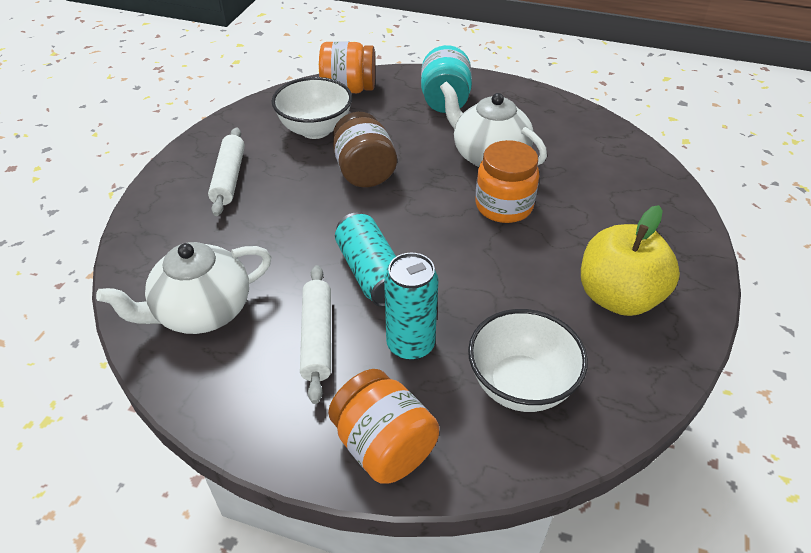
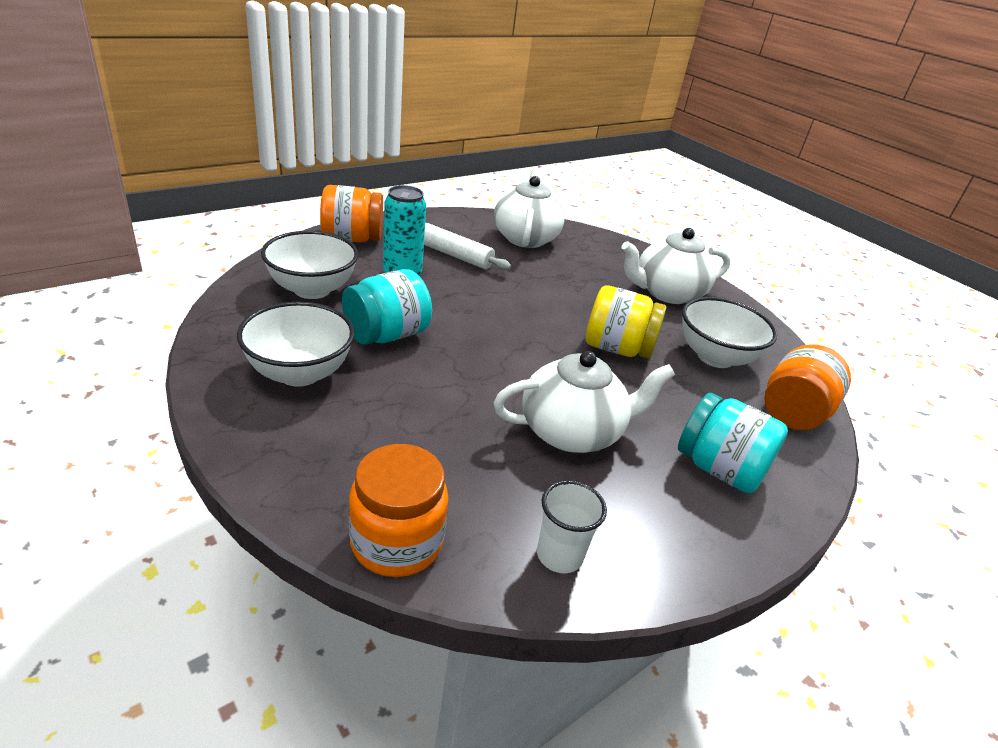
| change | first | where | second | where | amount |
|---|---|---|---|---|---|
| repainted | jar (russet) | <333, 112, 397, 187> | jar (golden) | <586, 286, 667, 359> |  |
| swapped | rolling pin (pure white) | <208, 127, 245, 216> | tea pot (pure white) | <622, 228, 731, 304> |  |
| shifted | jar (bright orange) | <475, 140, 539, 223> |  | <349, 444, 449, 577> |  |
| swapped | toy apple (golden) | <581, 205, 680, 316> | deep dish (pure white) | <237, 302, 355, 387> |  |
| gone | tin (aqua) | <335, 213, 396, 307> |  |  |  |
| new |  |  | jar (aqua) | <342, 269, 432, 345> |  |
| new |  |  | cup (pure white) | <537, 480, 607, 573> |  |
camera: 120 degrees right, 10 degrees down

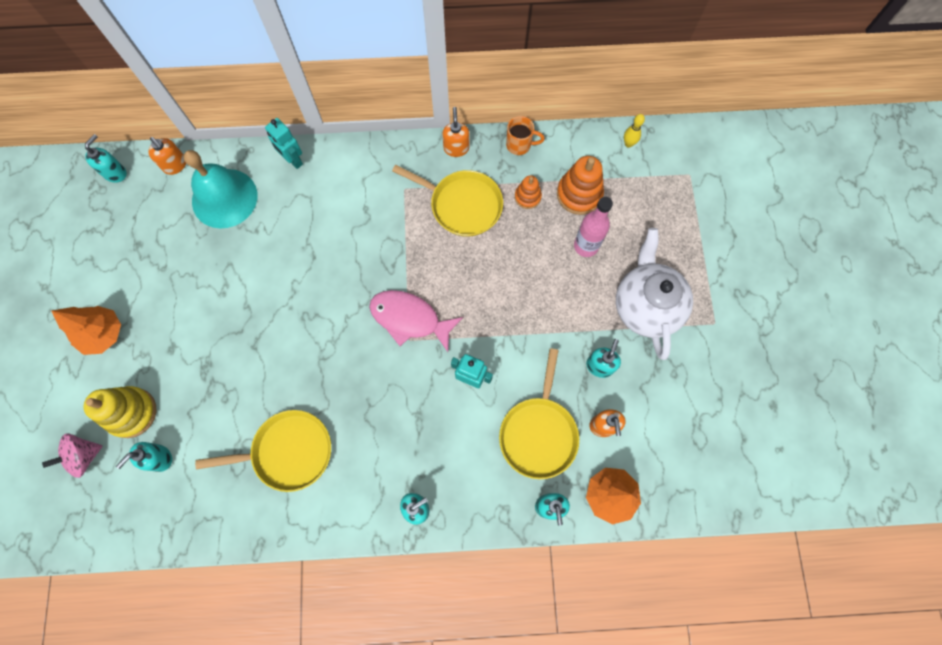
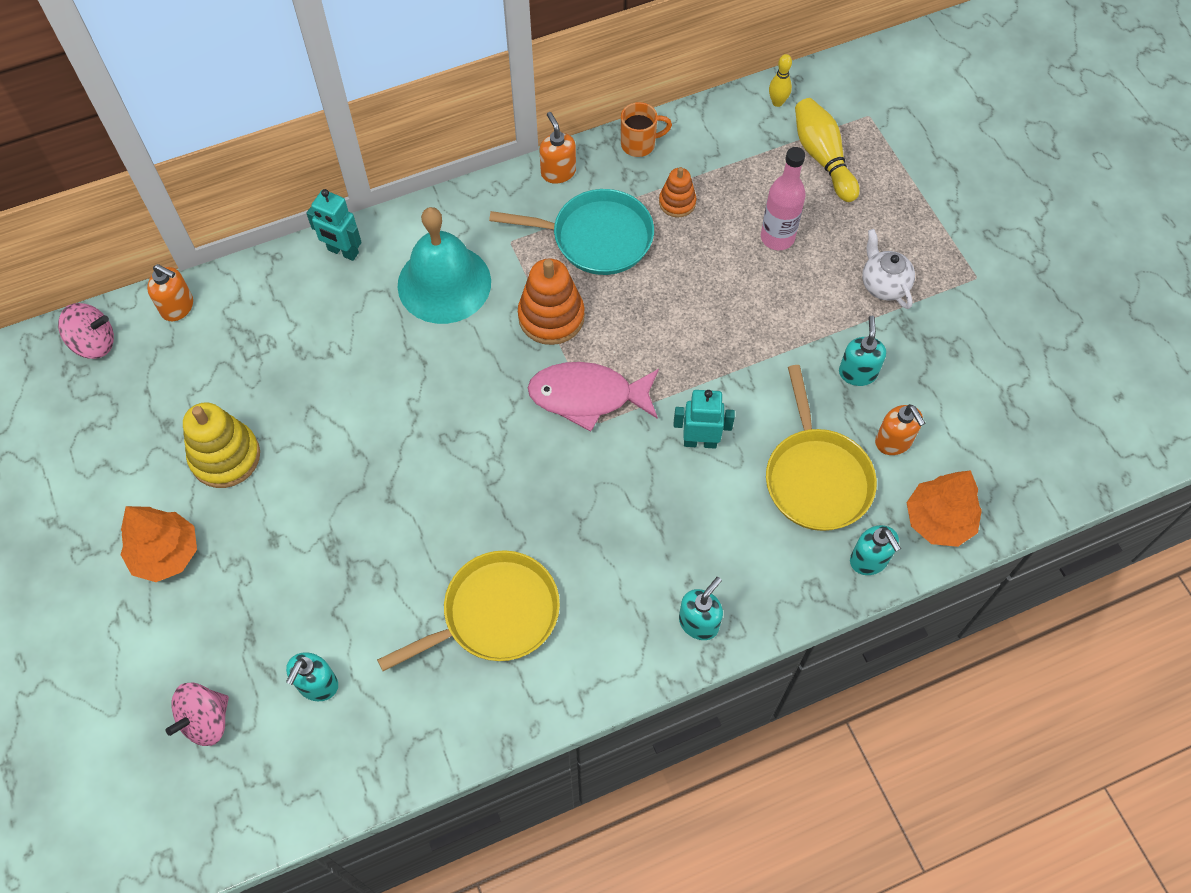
| change | first | where | second | where | amount |
|---|---|---|---|---|---|
| swapped | soap pump (aqua) | <85, 134, 127, 183> | spinning top (rosy) | <58, 303, 114, 359> |  |
| shifted | school bell (aqua) | <184, 150, 257, 229> |  | <398, 207, 491, 324> |  |
| shifted | stacking rings (bright orange) | <557, 156, 604, 215> |  | <518, 259, 585, 345> |  |
| repainted | skillet (golden) | <392, 165, 503, 237> | skillet (aqua) | <489, 189, 654, 275> |  |
| scaled | tea pot (pure white) | <616, 228, 693, 360> |  | <862, 229, 915, 309> | x0.52 |
| shifted | stacking rings (golden) | <84, 386, 157, 438> |  | <183, 402, 260, 488> |  |
| new |  |  | bowling pin (golden) | <795, 98, 859, 202> |  |
camera: 20 degrees left, 10 degrees down

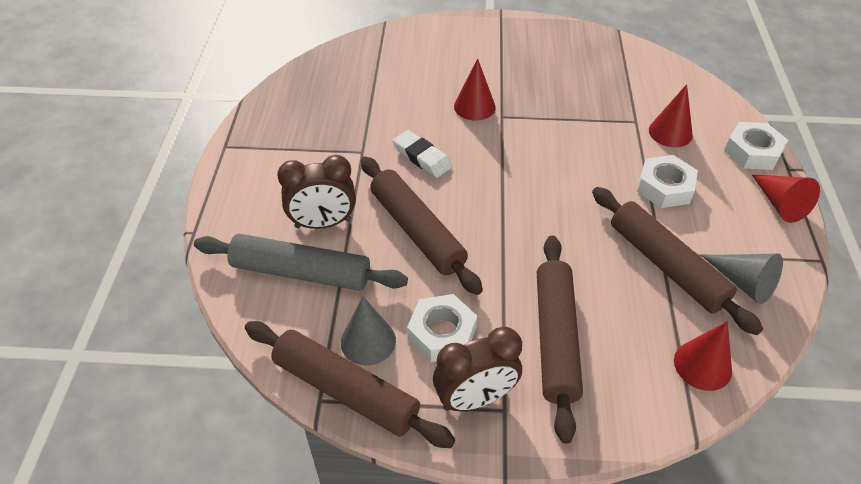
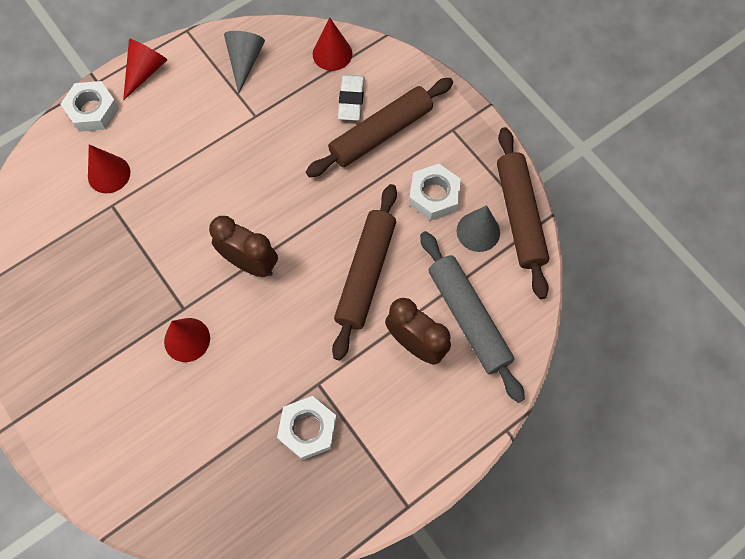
| change | first | where | second | where | amount |
|---|---|---|---|---|---|
| shifted | gum eraser (pure white) | <393, 130, 452, 178> |  | <338, 74, 364, 121> |  |
| shifted | nut (pure white) | <637, 155, 698, 208> |  | <277, 396, 337, 460> |  |
| gone | rolling pin (russet) | <592, 187, 763, 335> |  |  |  |
| shifted | clock (russet) | <433, 327, 522, 411> |  | <209, 216, 278, 277> |  |
camera: 130 degrees left, 20 degrees up

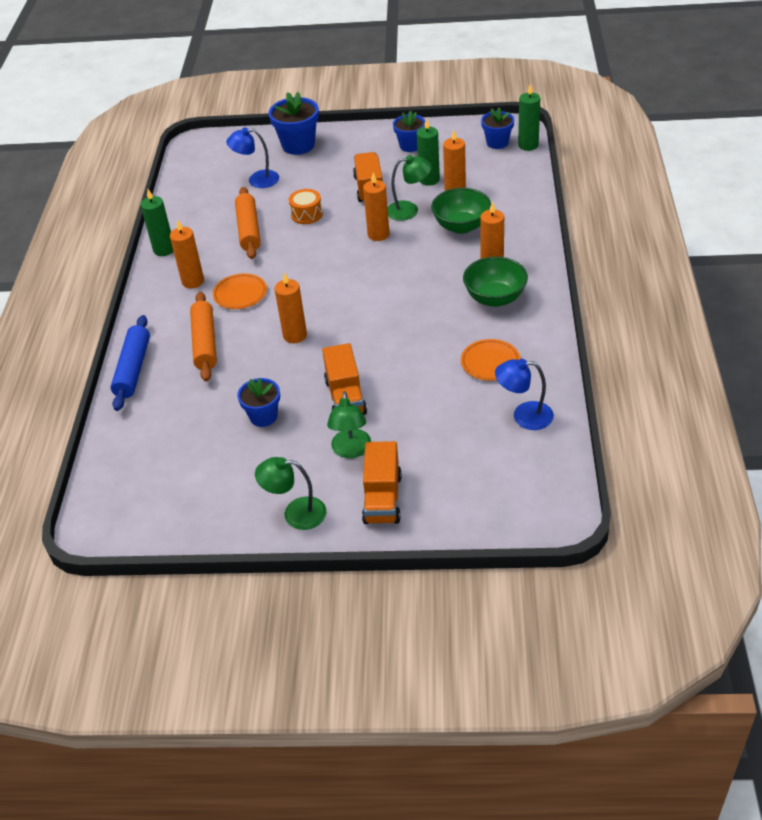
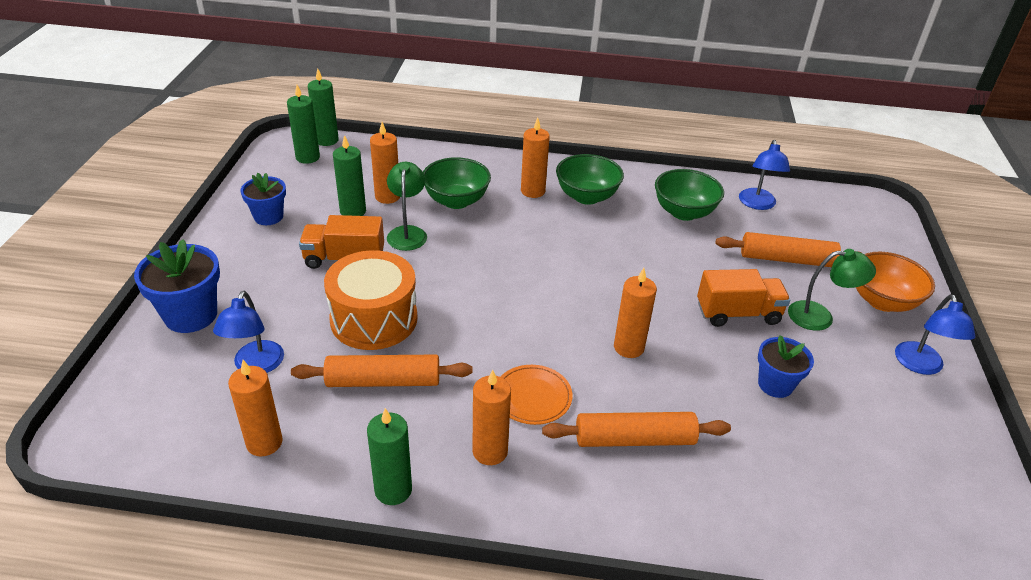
| change | first | where | second | where | amount |
|---|---|---|---|---|---|
| swapped | plant pot (blue) | <481, 107, 514, 149> | candle (emerald) | <287, 85, 320, 164> |  |
| shifted | candle (bright orange) | <363, 173, 390, 241> |  | <228, 360, 283, 457> |  |
| scaled | snare drum (bright orange) | <289, 189, 323, 224> |  | <324, 250, 418, 350> | x1.91 |
| gone | rolling pin (blue) | <110, 315, 150, 411> |  |  |  |
| swapped | dinner plate (bright orange) | <461, 339, 521, 381> | deep dish (emerald) | <655, 169, 724, 221> |  |
| swapped | lorry (bright orange) | <362, 441, 402, 524> | deep dish (bright orange) | <856, 252, 935, 312> |  |
| repainted | lamp (emerald) | <255, 457, 327, 530> | lamp (blue) | <895, 294, 975, 375> |  |
| new |  |  | rolling pin (bright orange) | <715, 232, 858, 267> |  |
camera: 90 degrees left, 5 degrees down

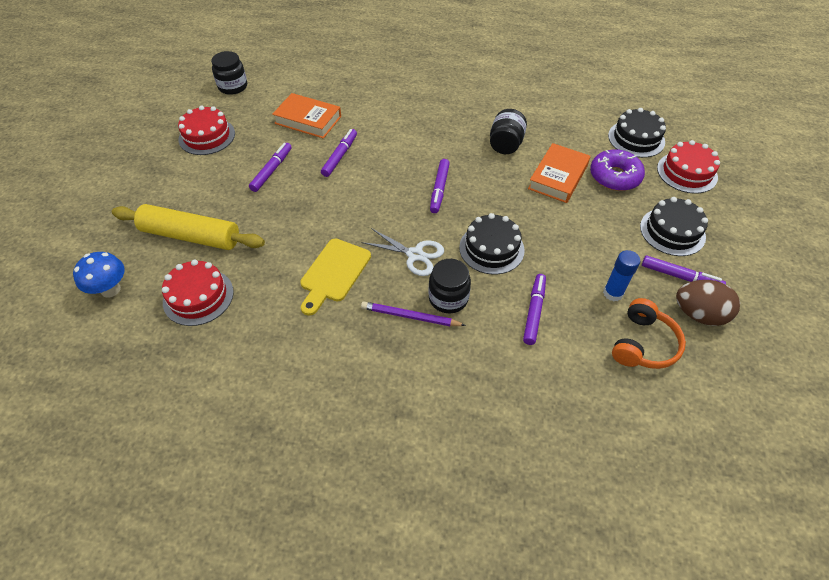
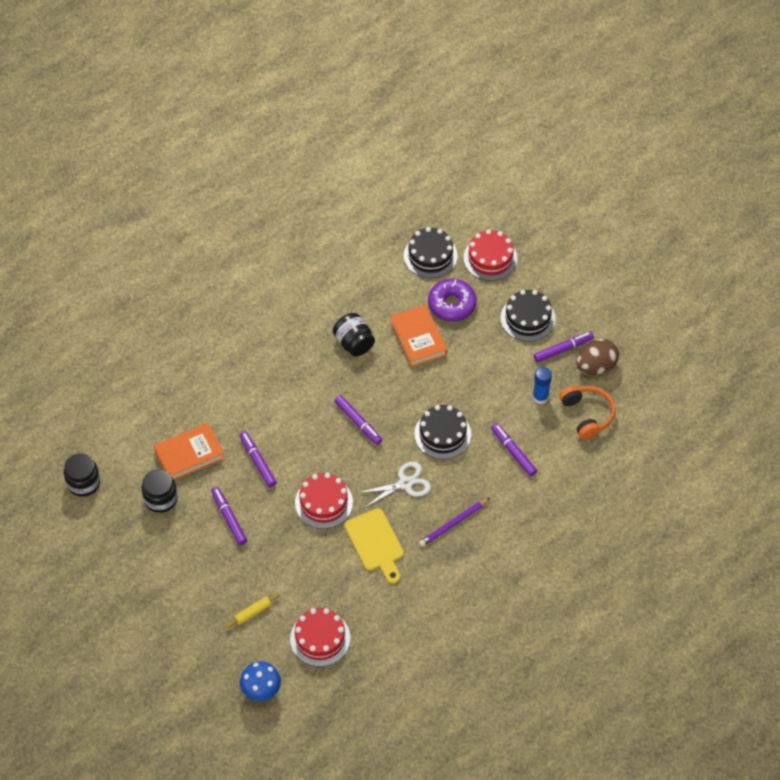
| change | first | where | second | where | amount |
|---|---|---|---|---|---|
| shifted | cake (crimson) | <178, 105, 235, 155> |  | <295, 473, 353, 529> |  |
| scaled | rolling pin (golden) | <112, 204, 265, 250> |  | <226, 593, 279, 628> | x0.41 |
| shifted | jar (black) | <428, 259, 471, 313> |  | <142, 469, 178, 513> |  |
camera: 50 degrees left, 5 degrees up

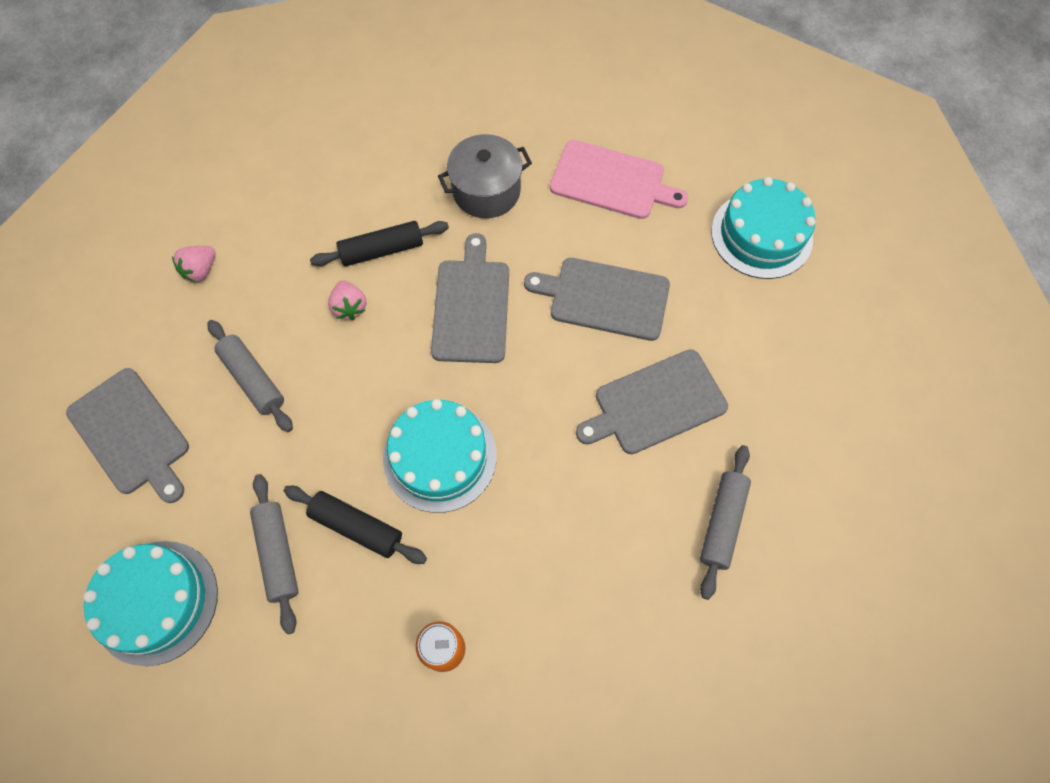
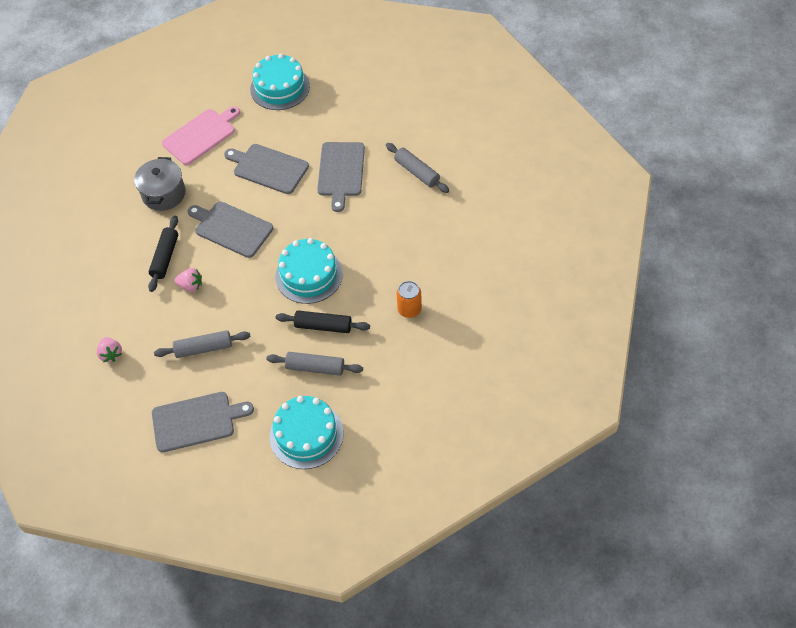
| change | first | where | second | where | amount |
|---|---|---|---|---|---|
| rotated | bread board (ash-grey) | <524, 258, 670, 341> |  | <224, 144, 309, 194> | 75 degrees clockwise |
| rotated | rolling pin (black) | <284, 486, 427, 564> |  | <276, 311, 370, 333> | 45 degrees clockwise |
camera: 60 degrees left, 10 degrees down

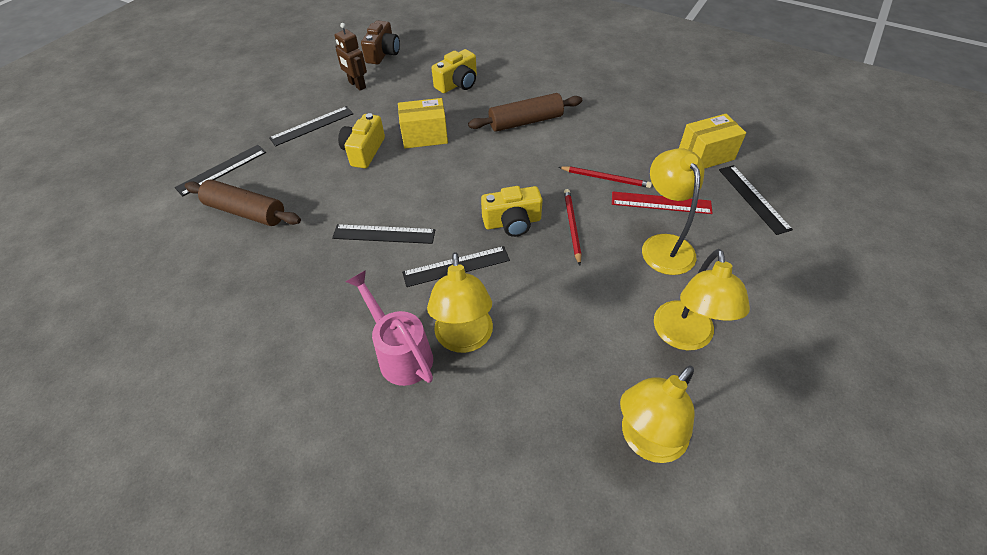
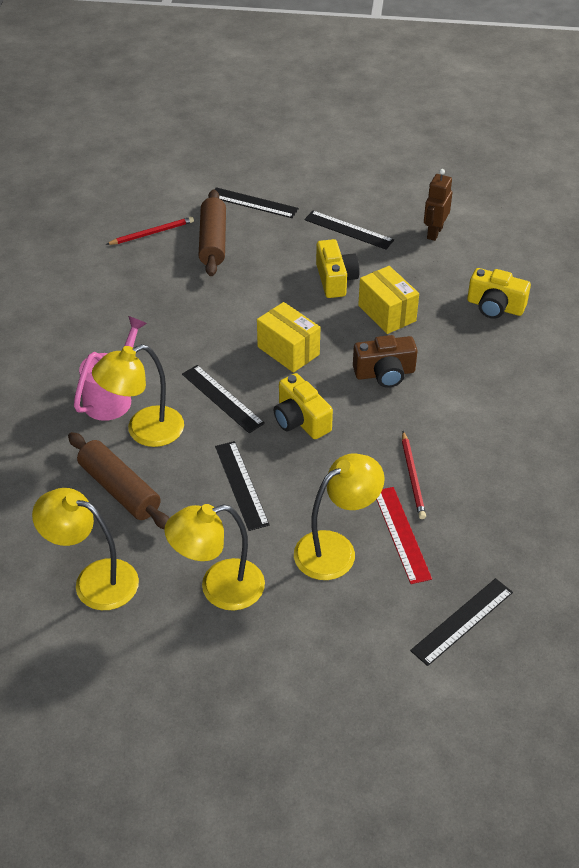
| change | first | where | second | where | amount |
|---|---|---|---|---|---|
| shifted | photo camera (russet) | <361, 21, 400, 65> |  | <353, 335, 418, 388> |  |
| shifted | rolling pin (russet) | <468, 93, 582, 132> |  | <68, 432, 169, 529> |  |
| rotated | photo camera (golden) | <338, 113, 385, 168> |  | <316, 239, 359, 298> | 90 degrees clockwise |
| shifted | box (golden) | <679, 114, 746, 169> |  | <257, 302, 320, 373> |  |
| shifted | lead pencil (crimson) | <564, 189, 581, 265> |  | <106, 217, 194, 245> |  |
| shifted | ruler (black) | <332, 224, 435, 244> |  | <215, 441, 270, 531> |  |
camera: 65 degrees right, 5 degrees down

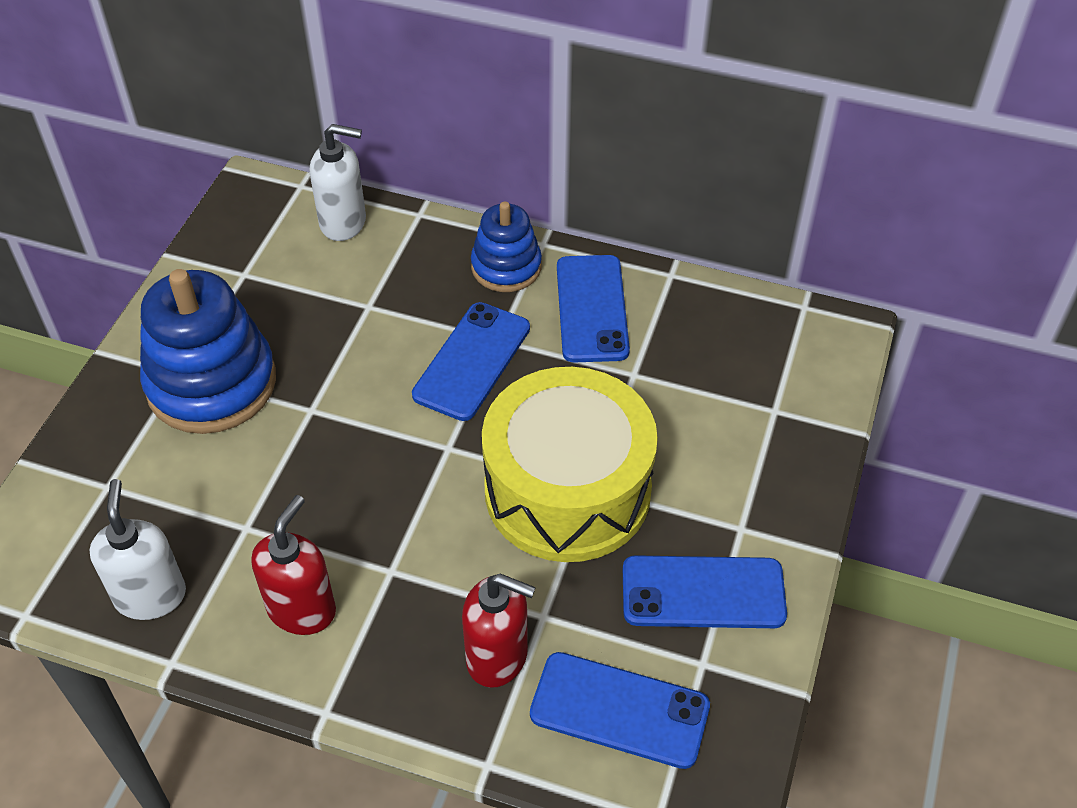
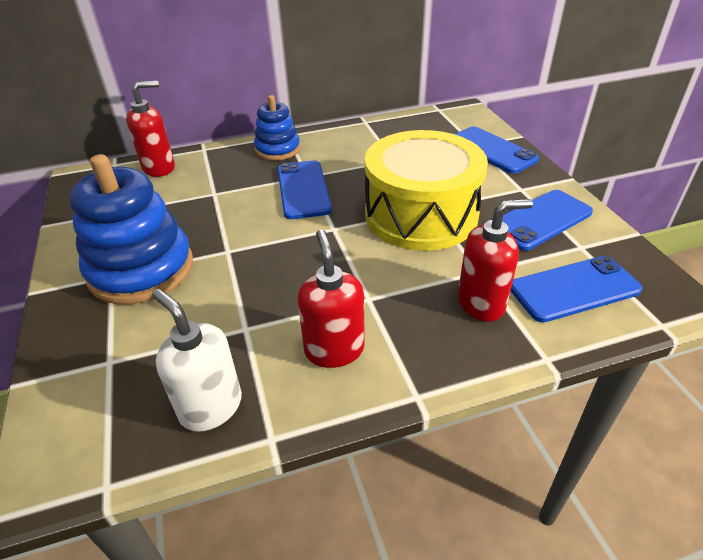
| change | first | where | second | where | amount |
|---|---|---|---|---|---|
| repainted | soap pump (pure white) | <310, 124, 366, 241> | soap pump (crimson) | <126, 81, 175, 177> |  |
| shifted | mobile phone (blue) | <557, 255, 630, 362> |  | <455, 127, 539, 174> |  |
camera: 35 degrees left, 10 degrees down

